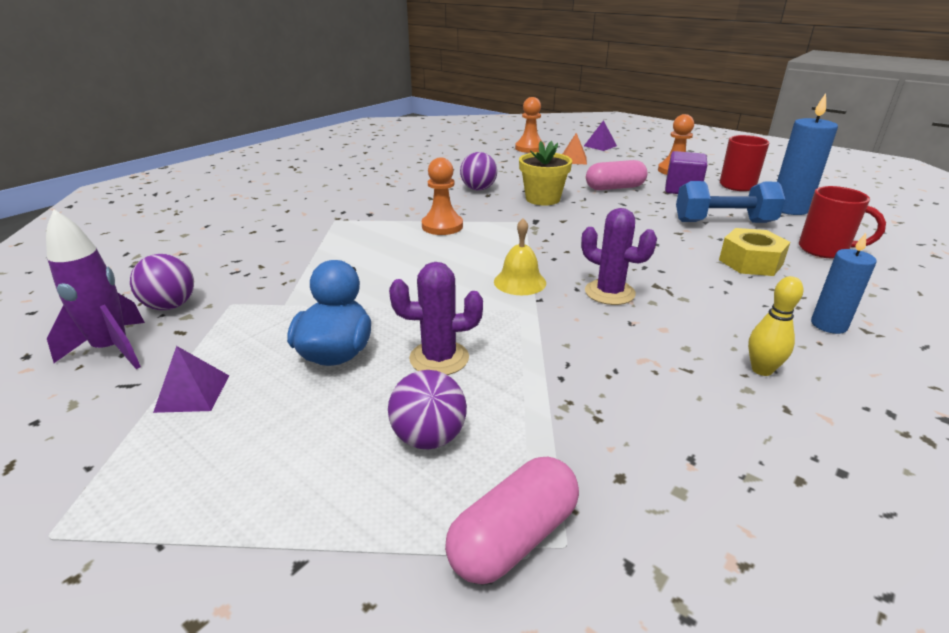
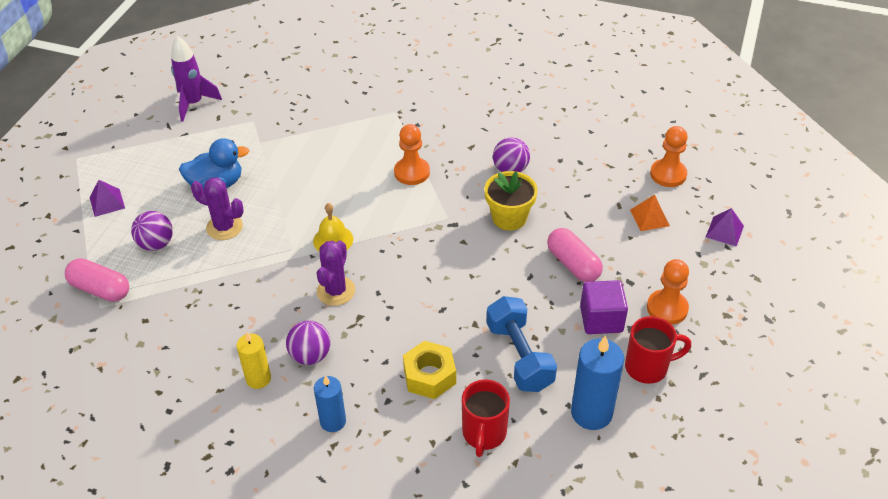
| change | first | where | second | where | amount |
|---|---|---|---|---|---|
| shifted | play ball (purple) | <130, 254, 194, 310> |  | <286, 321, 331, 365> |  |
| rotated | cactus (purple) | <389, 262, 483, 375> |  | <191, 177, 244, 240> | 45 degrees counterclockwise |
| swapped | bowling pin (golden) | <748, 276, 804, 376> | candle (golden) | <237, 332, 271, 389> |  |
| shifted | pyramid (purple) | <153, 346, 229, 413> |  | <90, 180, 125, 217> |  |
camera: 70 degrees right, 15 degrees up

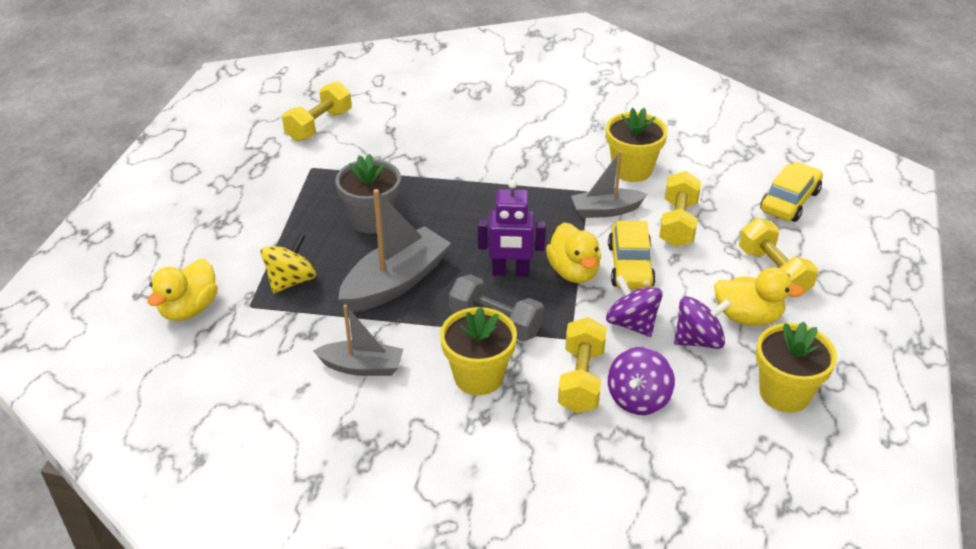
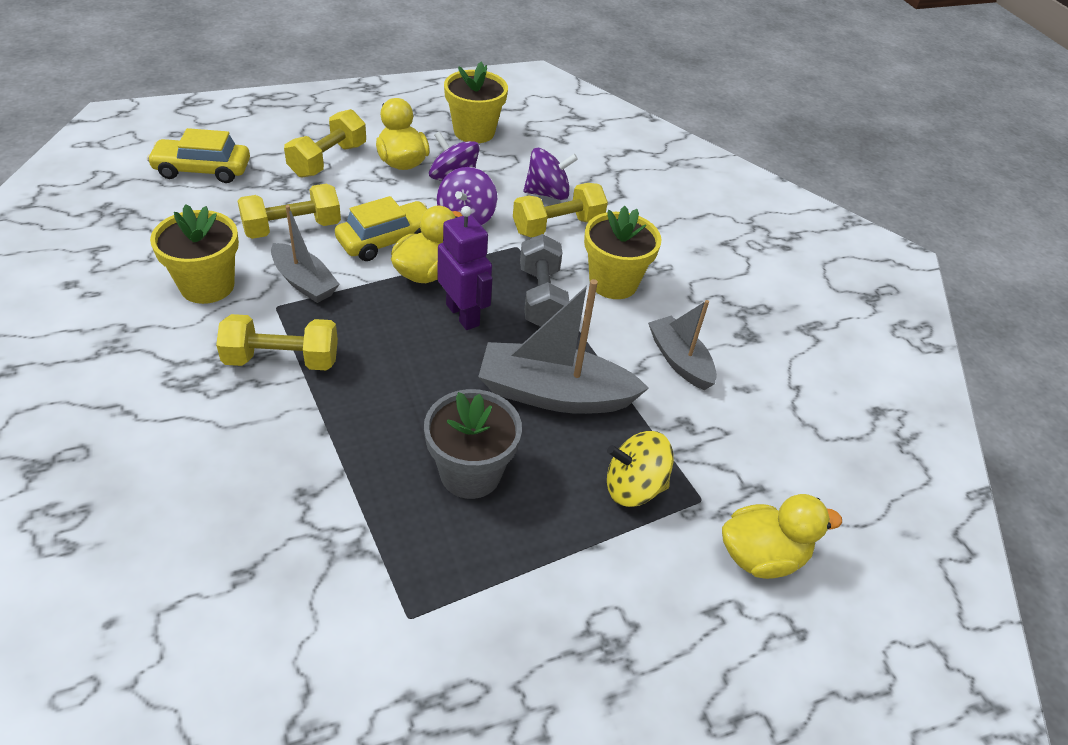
| change | first | where | second | where | amount |
|---|---|---|---|---|---|
| shifted | free weight (golden) | <282, 81, 352, 141> |  | <216, 314, 338, 370> |  |
camera: 130 degrees left, 5 degrees up

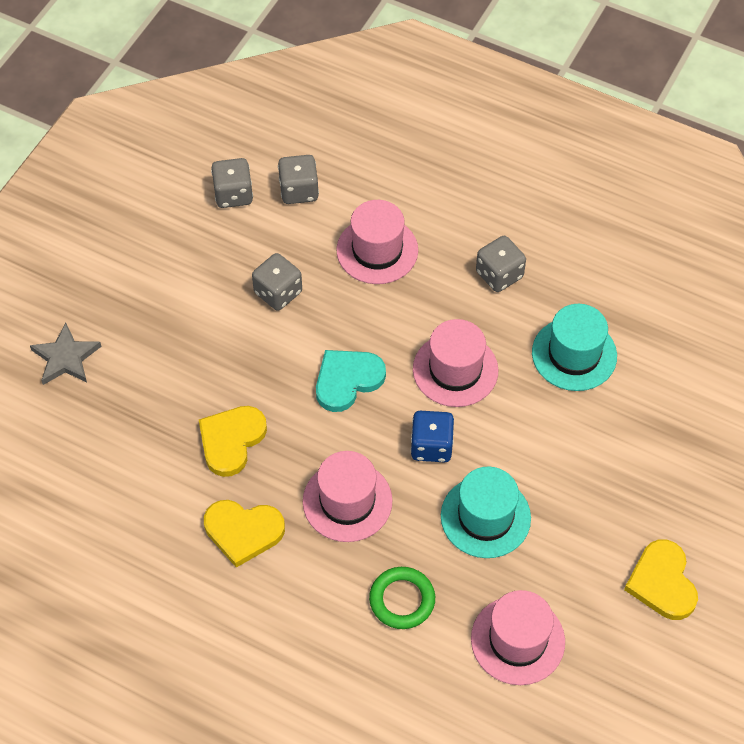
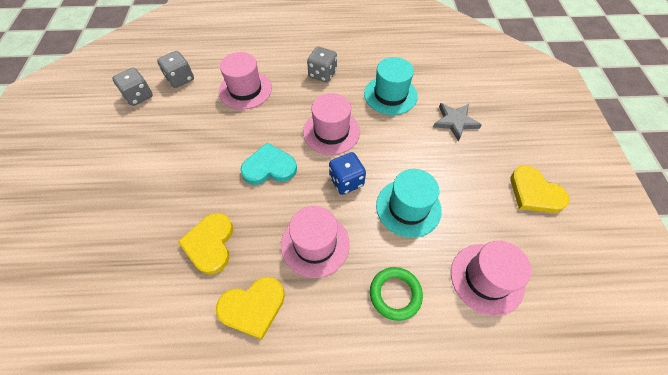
| change | first | where | second | where | amount |
|---|---|---|---|---|---|
| gone | game die (ash-grey) | <252, 253, 302, 311> |  |  |  |
| shifted | star (ash-grey) | <30, 323, 102, 385> |  | <433, 103, 482, 141> |  |
| rotated | love heart (aqua) | <316, 350, 386, 412> |  | <240, 142, 297, 185> | 60 degrees clockwise |
camera: 30 degrees left, 0 degrees up

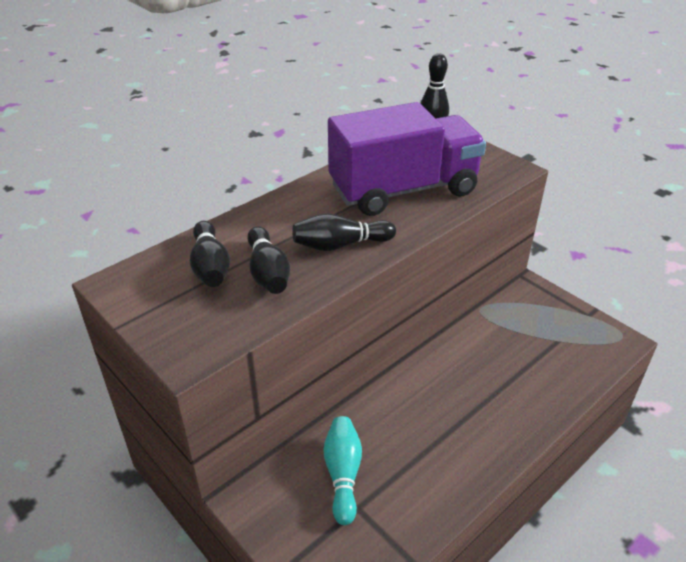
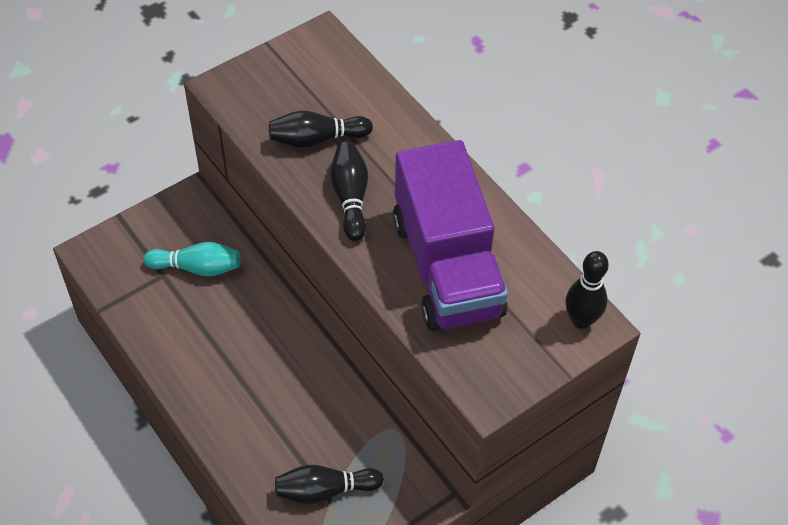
| change | first | where | second | where | amount |
|---|---|---|---|---|---|
| shifted | bowling pin (black) | <190, 221, 230, 287> |  | <275, 465, 384, 504> |  |
camera: 95 degrees right, 15 degrees up

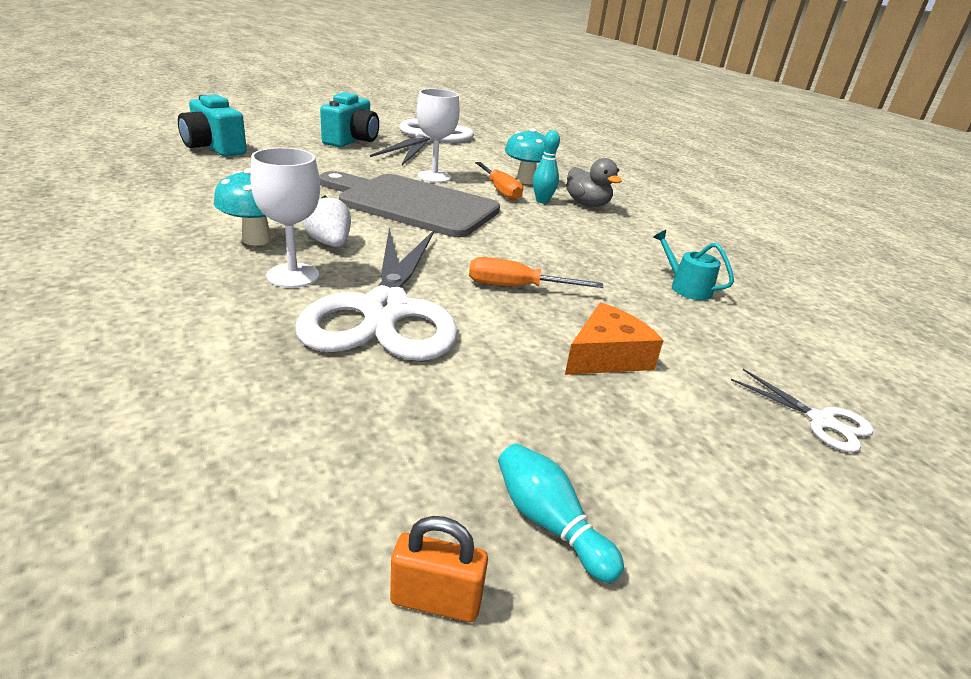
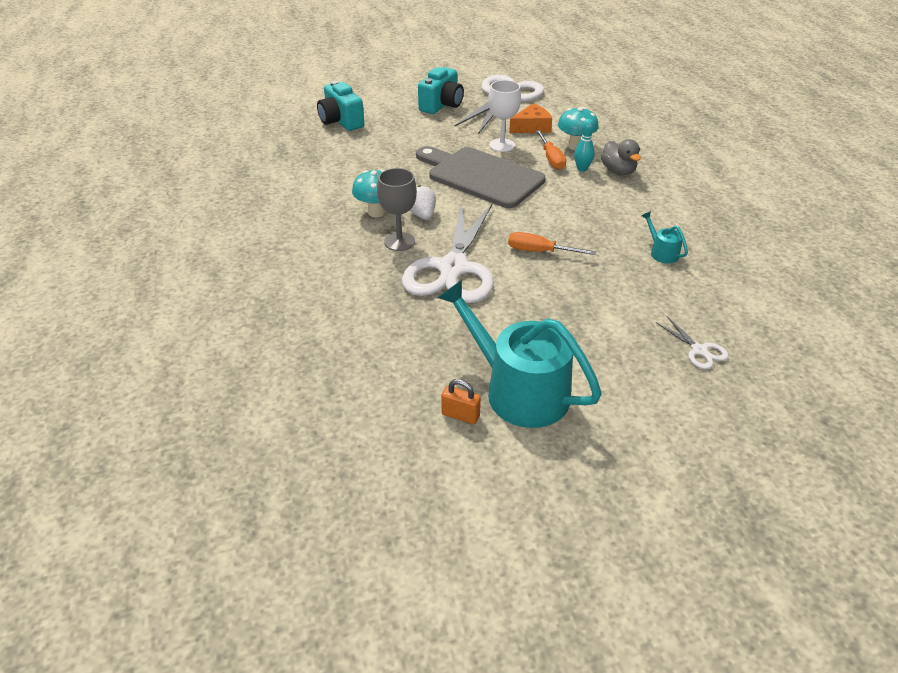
| change | first | where | second | where | amount |
|---|---|---|---|---|---|
| repainted | goblet (pure white) | <250, 148, 320, 288> | goblet (ash-grey) | <377, 168, 417, 251> |  |
| shifted | piece of cheese (bright orange) | <565, 302, 664, 375> |  | <509, 103, 552, 133> |  |
| swapped | bowling pin (aqua) | <498, 443, 624, 583> | watering pot (aqua) | <437, 280, 602, 428> |  |
camera: 15 degrees right, 10 degrees up

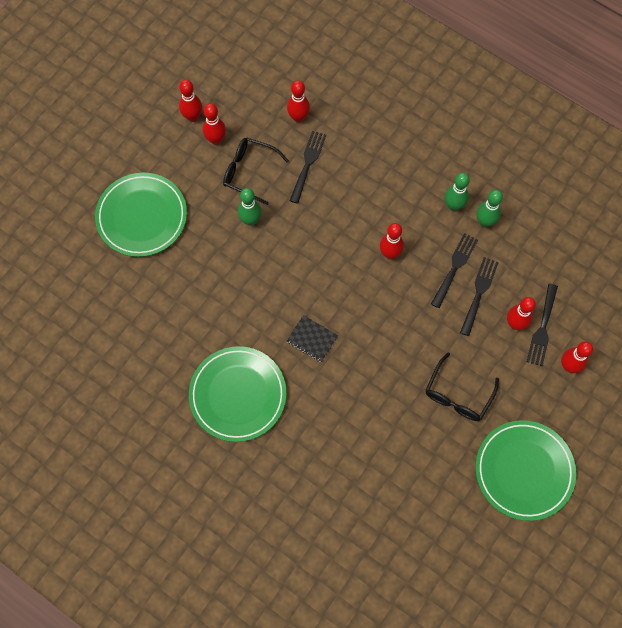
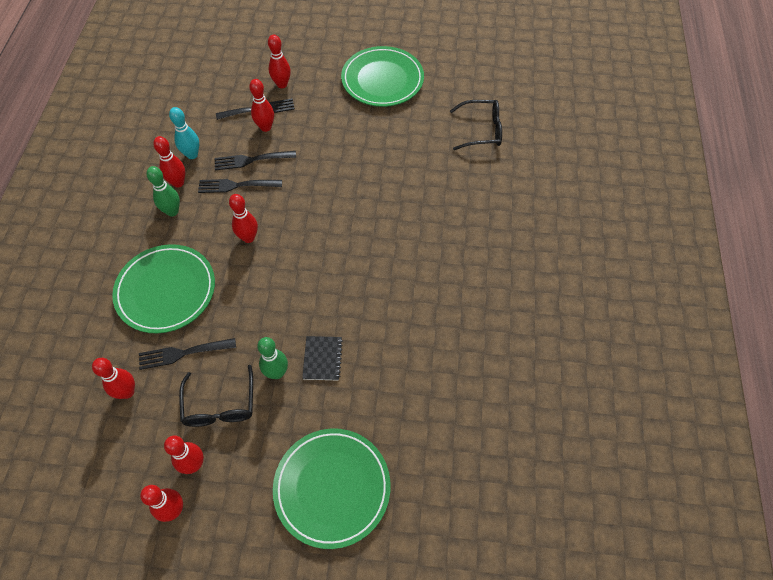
| change | first | where | second | where | amount |
|---|---|---|---|---|---|
| repainted | bowling pin (emerald) | <477, 190, 503, 227> | bowling pin (crimson) | <153, 136, 185, 188> |  |
| shifted | exercise book (black) | <287, 315, 338, 362> |  | <302, 336, 343, 381> |  |
| shifted | dinner plate (emerald) | <189, 346, 286, 442> |  | <112, 244, 215, 333> |  |
| shifted | eyeglasses (black) | <426, 352, 499, 421> |  | <450, 100, 502, 150> |  |
| new |  |  | bowling pin (aqua) | <169, 107, 199, 159> |  |
camera: 120 degrees left, 10 degrees down

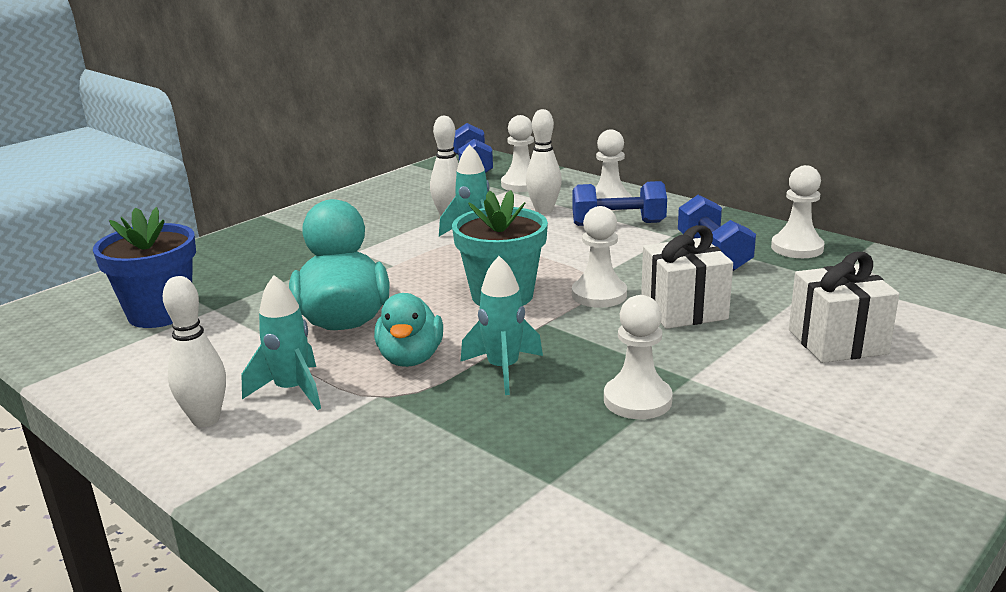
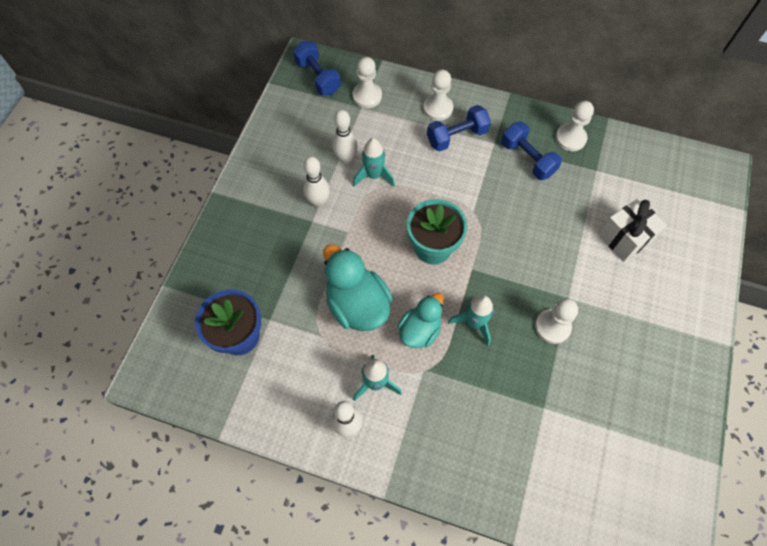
| change | first | where | second | where | amount |
|---|---|---|---|---|---|
| shifted | bowling pin (pure white) | <526, 109, 562, 214> |  | <303, 156, 330, 208> |  |
| gone | pawn (pure white) | <572, 206, 627, 308> |  |  |  |
| gone | present (pure white) | <641, 225, 733, 329> |  |  |  |
| rotated | rubber duck (aqua) | <374, 293, 443, 367> |  | <398, 293, 444, 348> | 120 degrees counterclockwise |
camera: 25 degrees left, 40 degrees up

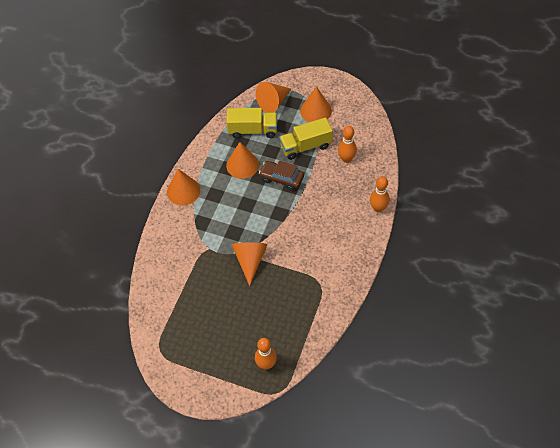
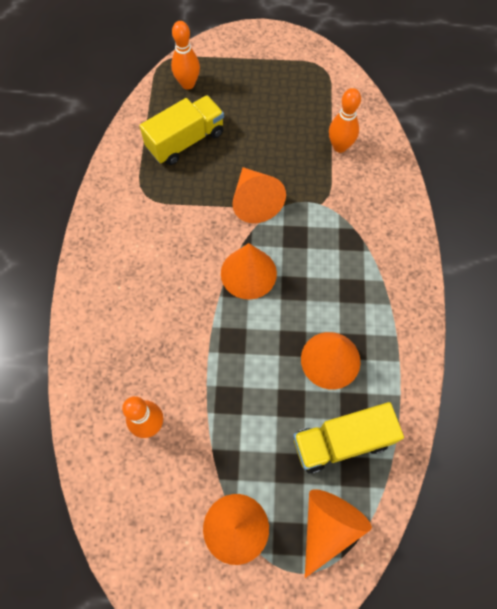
| change | first | where | second | where | amount |
|---|---|---|---|---|---|
| shifted | lorry (golden) | <279, 117, 333, 160> |  | <140, 95, 224, 165> |  |
| gone | car (russet) | <259, 160, 304, 191> |  |  |  |
| shifted | solid cone (bright orange) | <167, 169, 200, 205> |  | <221, 243, 277, 300> |  |
| shifted | bowling pin (bright orange) | <370, 176, 390, 212> |  | <329, 88, 361, 153> |  |
camera: 160 degrees right, 10 degrees up

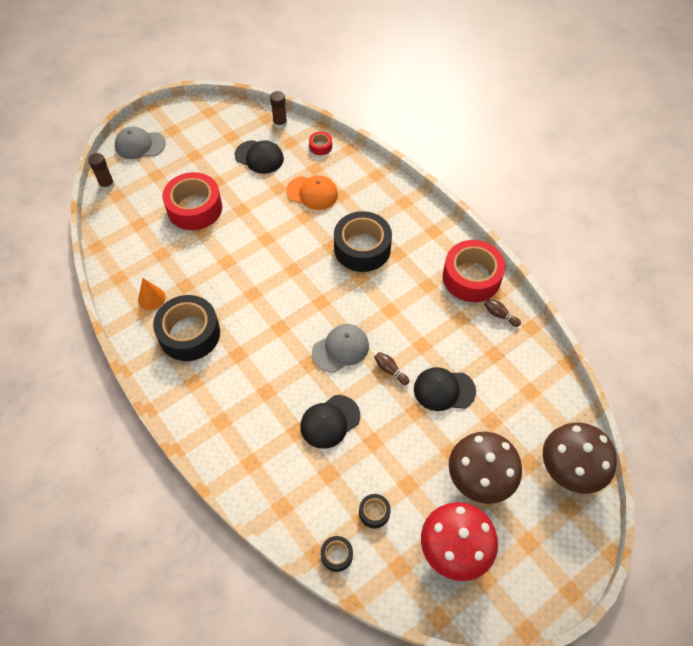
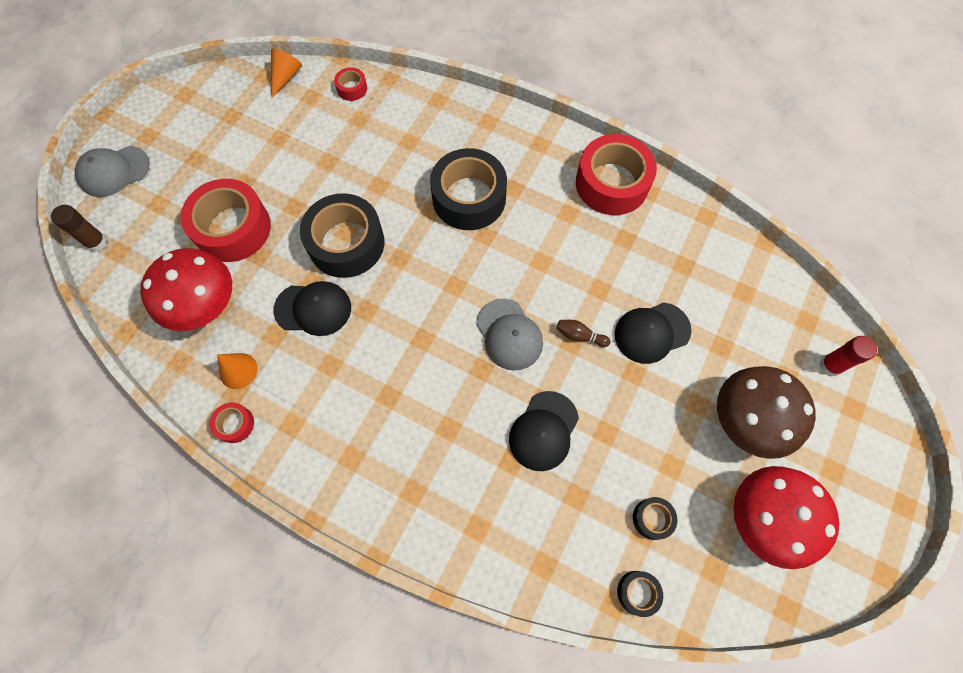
| change | first | where | second | where | amount |
|---|---|---|---|---|---|
| swapped | stick of glue (russet) | <270, 91, 287, 129> | solid cone (bright orange) | <271, 49, 302, 99> |  |
| shifted | peaked cap (black) | <235, 140, 284, 174> |  | <273, 281, 351, 336> |  |
| gone | peaked cap (bright orange) | <286, 175, 338, 210> |  |  |  |
| shifted | roll of tape (black) | <153, 295, 220, 361> |  | <300, 193, 384, 278> |  |
| gone | bowling pin (russet) | <484, 298, 521, 327> |  |  |  |
| rotated | peaked cap (ash-grey) | <312, 324, 369, 373> |  | <476, 299, 543, 371> | 120 degrees clockwise |
| swapped | toadstool (russet) | <543, 423, 617, 494> | stick of glue (crimson) | <819, 336, 877, 377> |  |
| new |  |  | toadstool (crimson) | <140, 248, 232, 331> |  |
| new |  |  | roll of tape (crimson) | <210, 402, 254, 443> |  |
camera: 25 degrees left, 10 degrees up

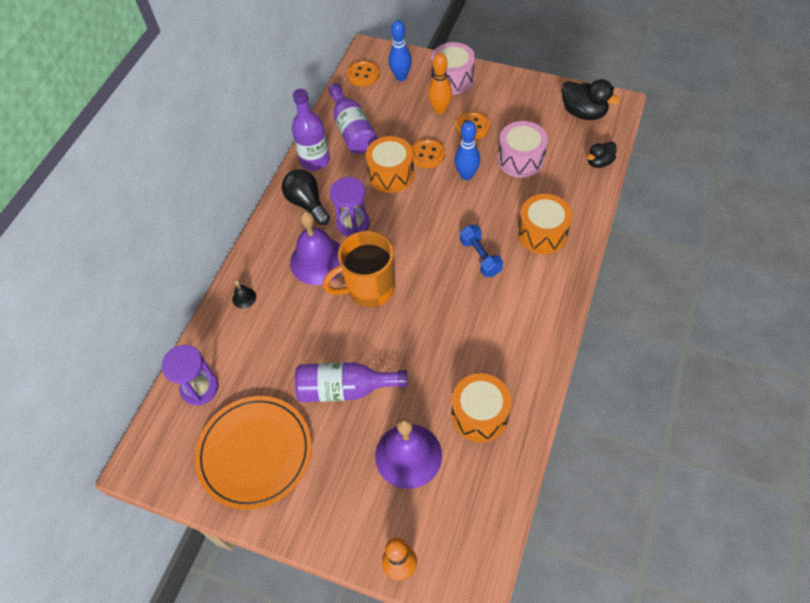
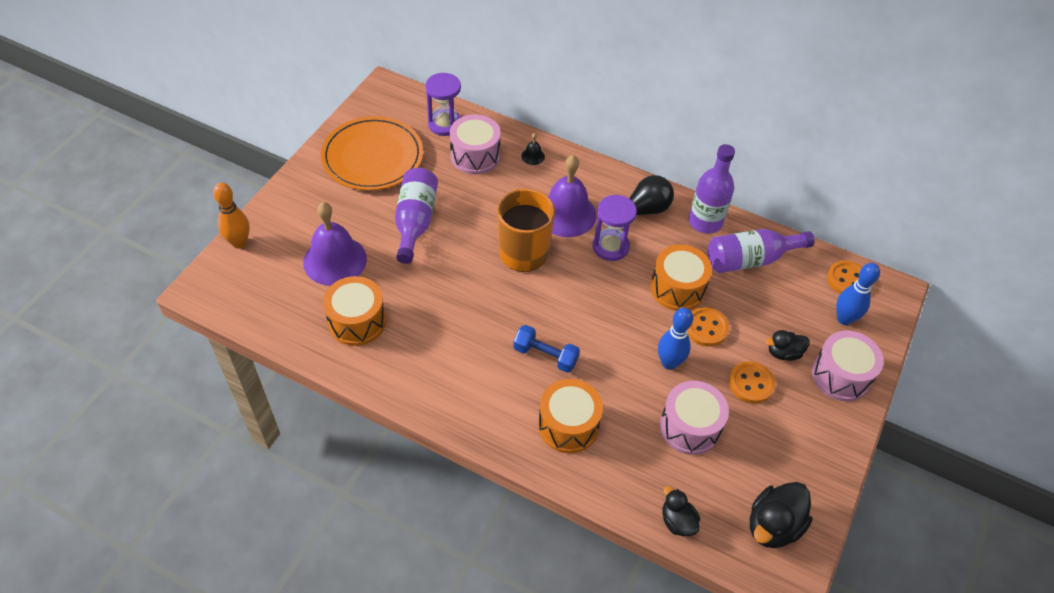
| change | first | where | second | where | amount |
|---|---|---|---|---|---|
| swapped | bowling pin (bright orange) | <428, 53, 452, 114> | rubber duck (black) | <765, 330, 810, 361> |  |
| rotated | free weight (blue) | <460, 225, 503, 277> |  | <513, 325, 580, 373> | 45 degrees clockwise |
| new |  |  | snare drum (rosy) | <450, 114, 501, 174> |  |
camera: 90 degrees right, 5 degrees down

